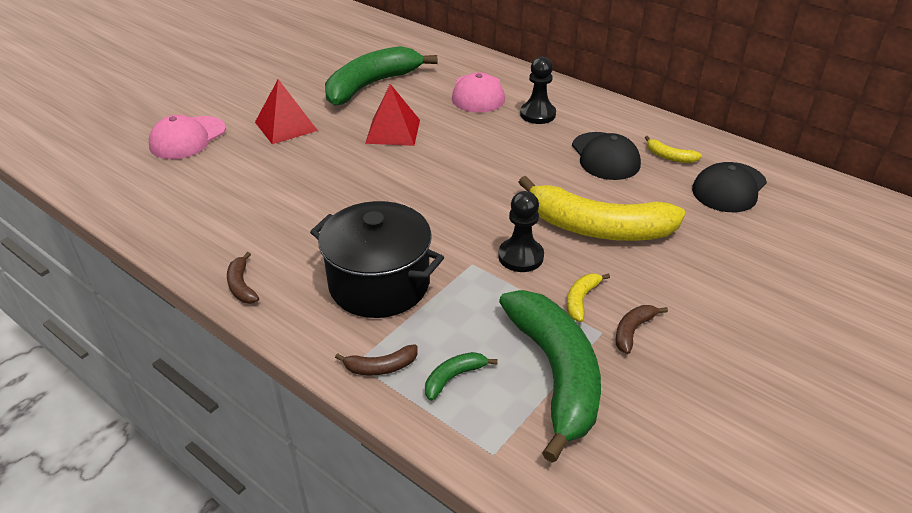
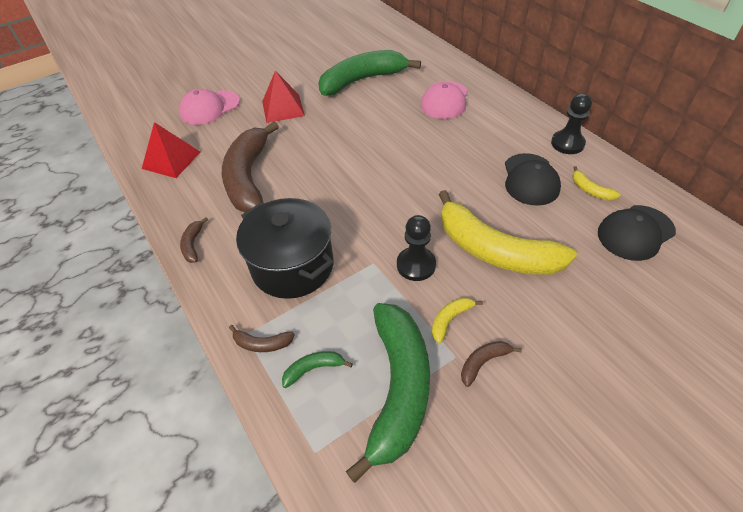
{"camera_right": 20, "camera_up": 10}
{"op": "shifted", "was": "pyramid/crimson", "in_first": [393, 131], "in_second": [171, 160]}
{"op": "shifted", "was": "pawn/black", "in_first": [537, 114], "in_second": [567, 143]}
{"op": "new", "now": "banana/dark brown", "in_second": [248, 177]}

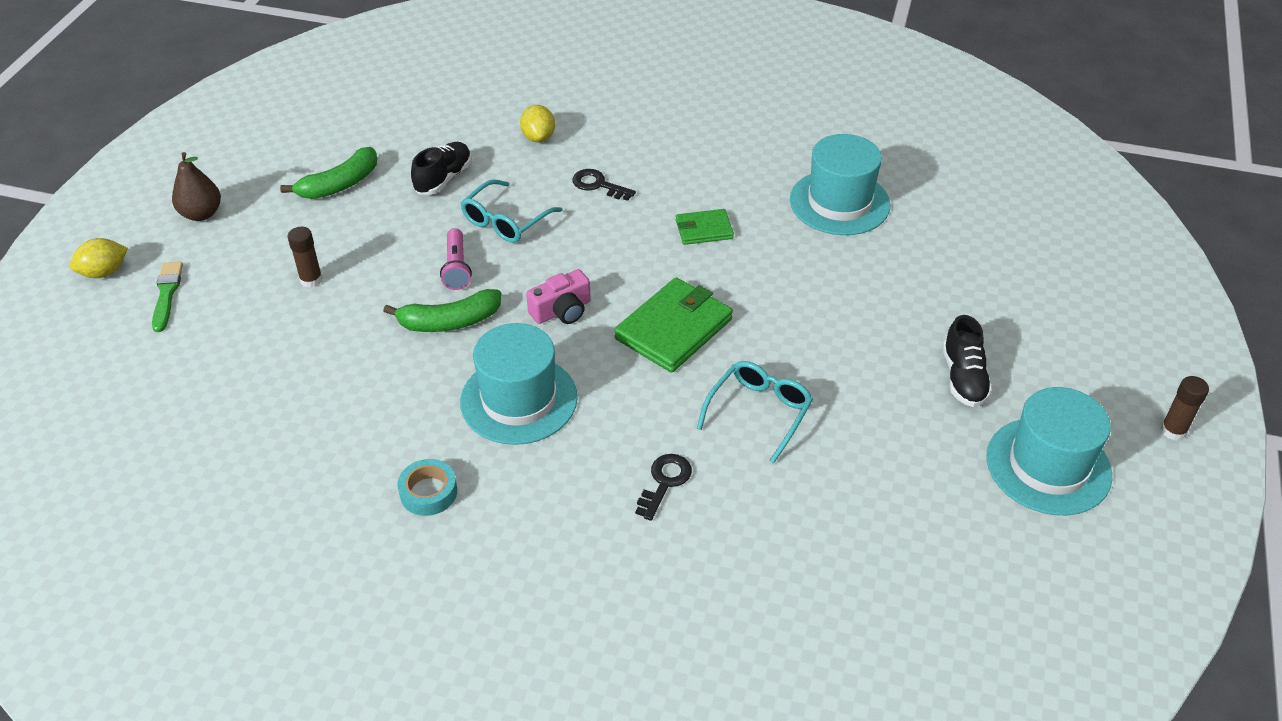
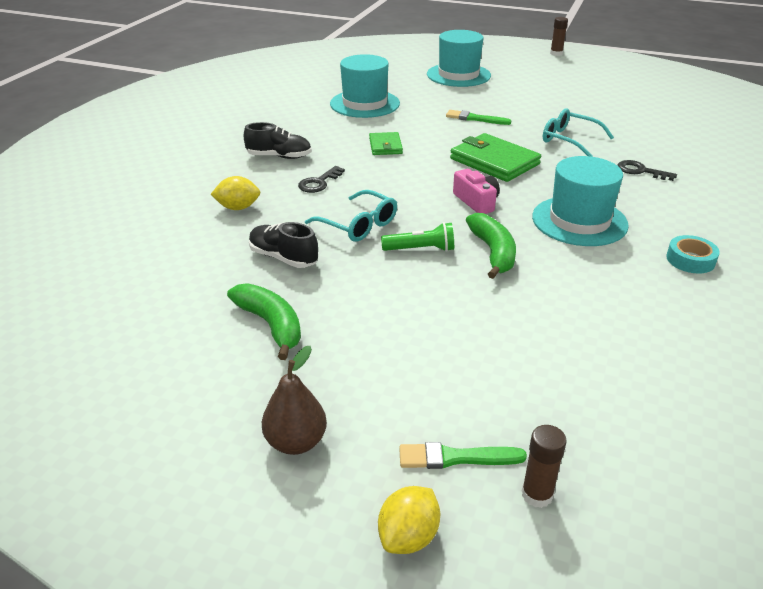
{"camera_right": -85, "camera_up": -10}
{"op": "rotated", "was": "lemon/golden", "in_first": [104, 272], "in_second": [408, 536], "clockwise": 60}
{"op": "shifted", "was": "stick of glue/dark brown", "in_first": [311, 280], "in_second": [537, 494]}
{"op": "repainted", "was": "flashlight/rosy", "now": "flashlight/leaf-green", "in_first": [456, 268], "in_second": [421, 249]}
{"op": "shifted", "was": "shoe/black", "in_first": [963, 378], "in_second": [279, 157]}
{"op": "shifted", "was": "top hat/turquoise", "in_first": [1048, 466], "in_second": [458, 75]}
{"op": "new", "now": "brush/leaf-green", "in_second": [475, 119]}

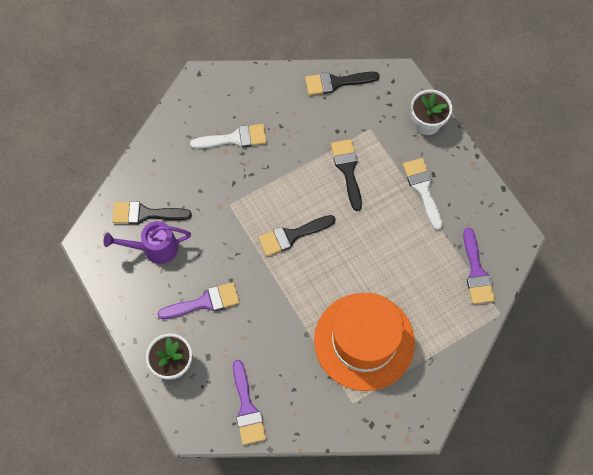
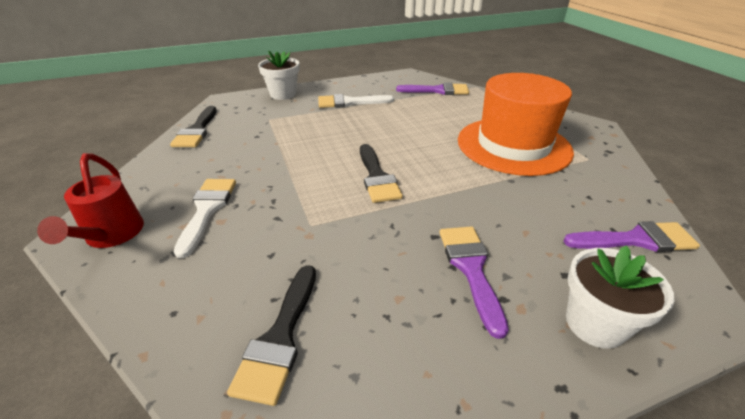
{"camera_right": -80, "camera_up": -30}
{"op": "gone", "was": "watering can/royal purple", "in_first": [155, 248]}
{"op": "gone", "was": "brush/black", "in_first": [347, 169]}
{"op": "new", "now": "watering can/crimson", "in_second": [111, 235]}

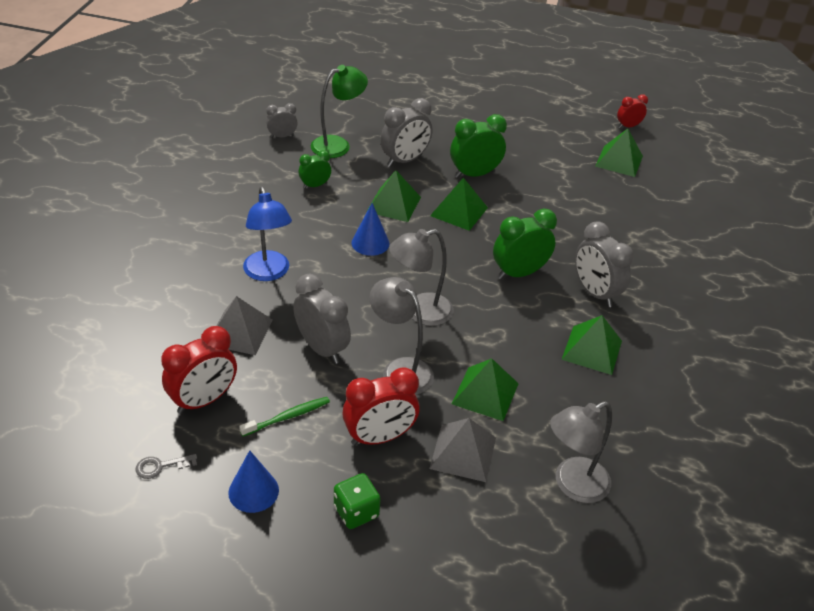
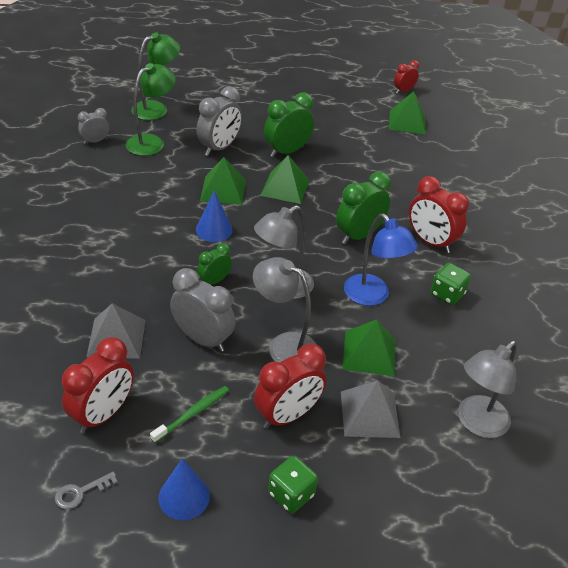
{"camera_right": -15, "camera_up": 0}
{"op": "shifted", "was": "reading lamp/blue", "in_first": [268, 273], "in_second": [372, 296]}
{"op": "shifted", "was": "alarm clock/leaf-green", "in_first": [315, 185], "in_second": [214, 281]}
{"op": "swapped", "was": "pyramid/leaf-green", "now": "game die/leaf-green", "in_first": [592, 350], "in_second": [447, 294]}
{"op": "repainted", "was": "alarm clock/grey", "now": "alarm clock/crimson", "in_first": [595, 293], "in_second": [430, 242]}
{"op": "new", "now": "reading lamp/leaf-green", "in_second": [156, 109]}

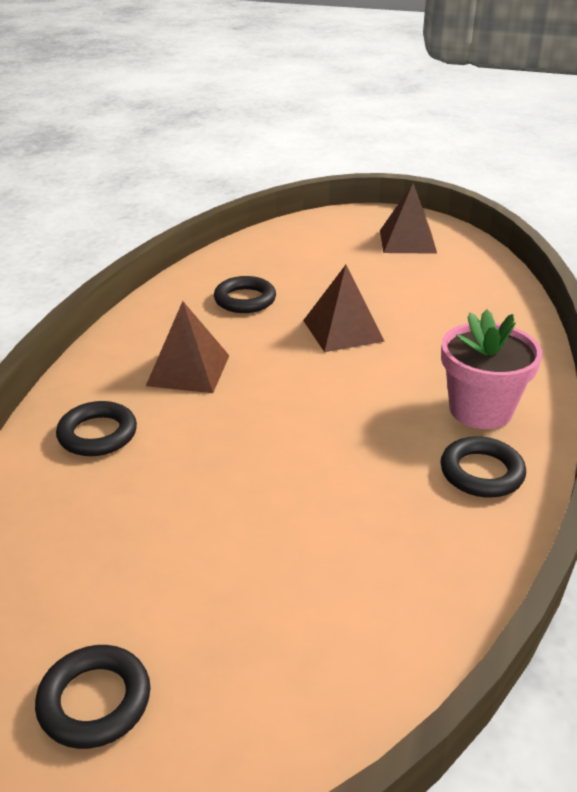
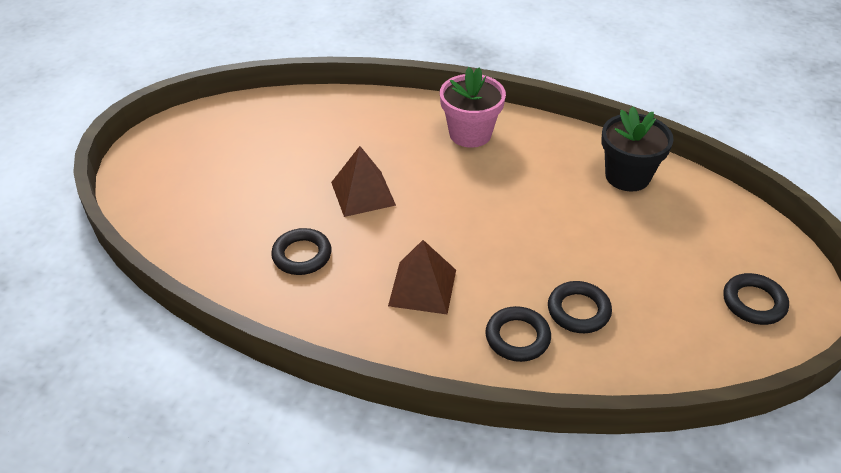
{"camera_right": -90, "camera_up": 10}
{"op": "gone", "was": "pyramid/dark brown", "in_first": [407, 241]}
{"op": "shifted", "was": "torus/black", "in_first": [481, 472], "in_second": [578, 310]}
{"op": "new", "now": "flower pot/black", "in_second": [627, 176]}

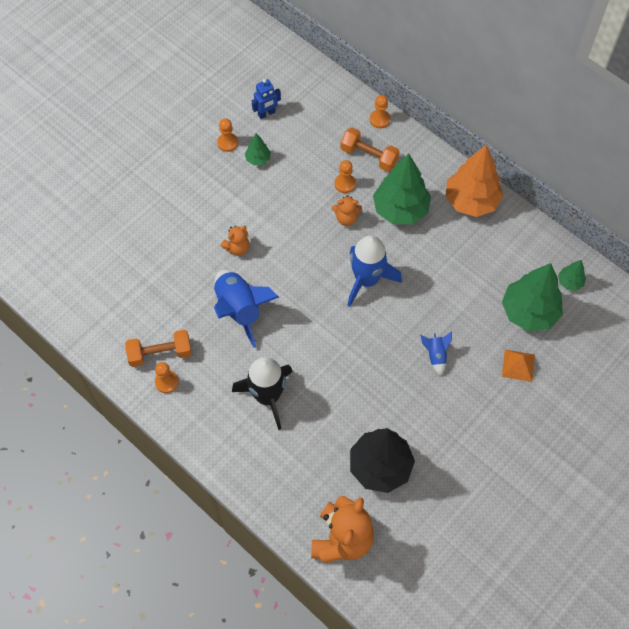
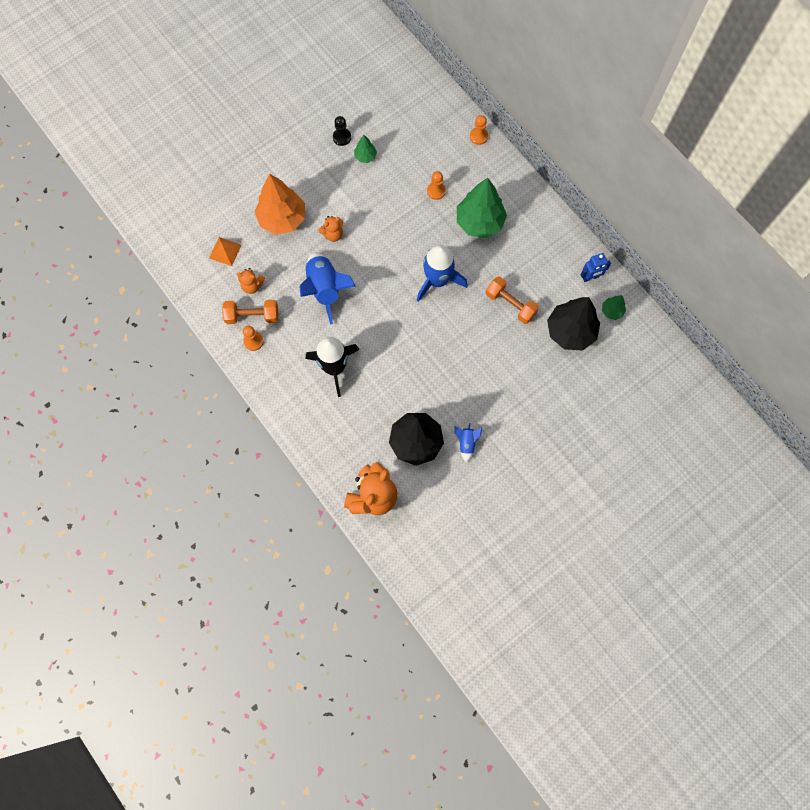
{"camera_right": 10, "camera_up": 10}
{"op": "repainted", "was": "pawn/orange-coloured", "now": "pawn/black", "in_first": [227, 143], "in_second": [342, 137]}
{"op": "shifted", "was": "toy robot/blue", "in_first": [266, 114], "in_second": [590, 277]}
{"op": "shifted", "was": "teddy bear/orange-coloured", "in_first": [346, 218], "in_second": [252, 286]}
{"op": "shifted", "was": "dumbbell/orange-coloured", "in_first": [369, 156], "in_second": [510, 304]}
{"op": "shifted", "was": "toy rocket/blue", "in_first": [435, 355], "in_second": [466, 443]}
{"op": "shifted", "was": "toy tree/orange-coloured", "in_first": [471, 201], "in_second": [282, 219]}
{"op": "repainted", "was": "toy tree/leaf-green", "now": "toy tree/black", "in_first": [529, 312], "in_second": [570, 331]}
{"op": "shifted", "was": "pyramid/orange-coloured", "in_first": [518, 365], "in_second": [225, 251]}

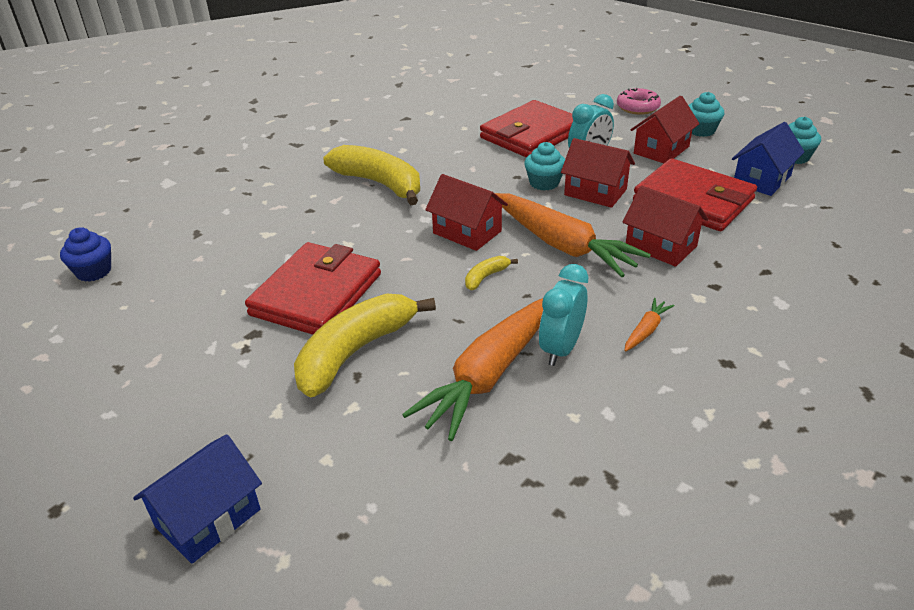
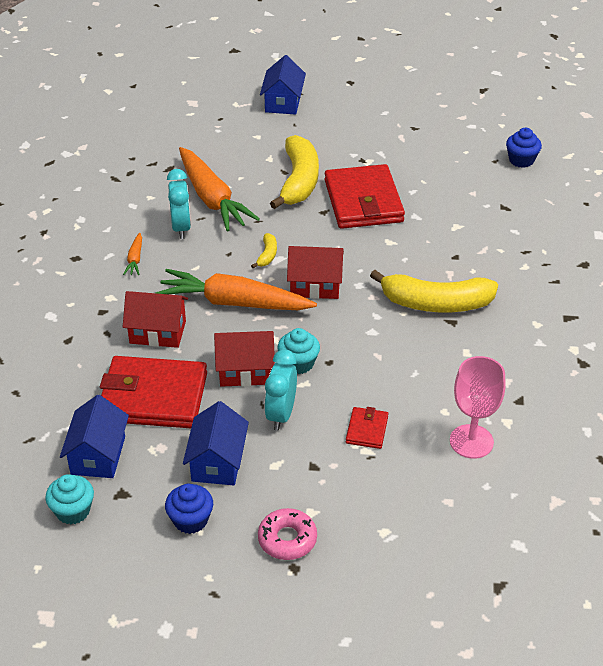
{"camera_right": 145, "camera_up": 5}
{"op": "rotated", "was": "carrot/orange-coloured", "in_first": [489, 375], "in_second": [212, 198], "clockwise": 150}
{"op": "scaled", "was": "wallet/crimson", "in_first": [531, 134], "in_second": [367, 430], "ratio": 0.45}
{"op": "repainted", "was": "toy house/crimson", "now": "toy house/blue", "in_first": [661, 150], "in_second": [217, 462]}
{"op": "repainted", "was": "muffin/turquoise", "now": "muffin/blue", "in_first": [701, 130], "in_second": [190, 520]}
{"op": "new", "now": "goblet/rosy", "in_second": [471, 441]}

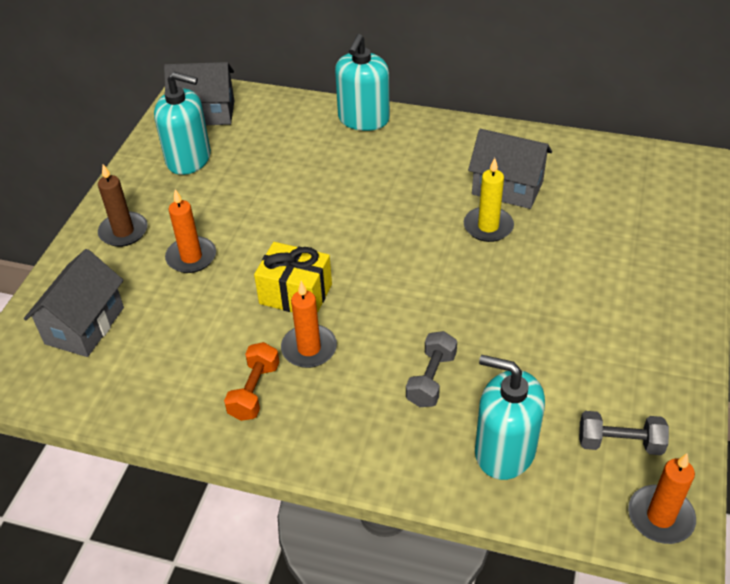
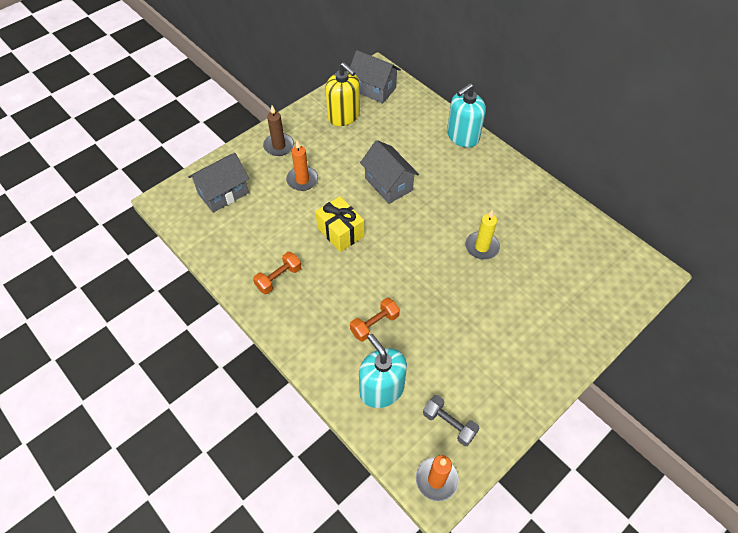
{"camera_right": 30, "camera_up": 10}
{"op": "repainted", "was": "soap pump/turquoise", "now": "soap pump/golden", "in_first": [189, 159], "in_second": [344, 116]}
{"op": "gone", "was": "pillar candle/orange-coloured", "in_first": [309, 348]}
{"op": "repainted", "was": "dumbbell/grey", "now": "dumbbell/orange-coloured", "in_first": [431, 379], "in_second": [374, 324]}
{"op": "shifted", "was": "toy house/grey", "in_first": [507, 188], "in_second": [388, 184]}

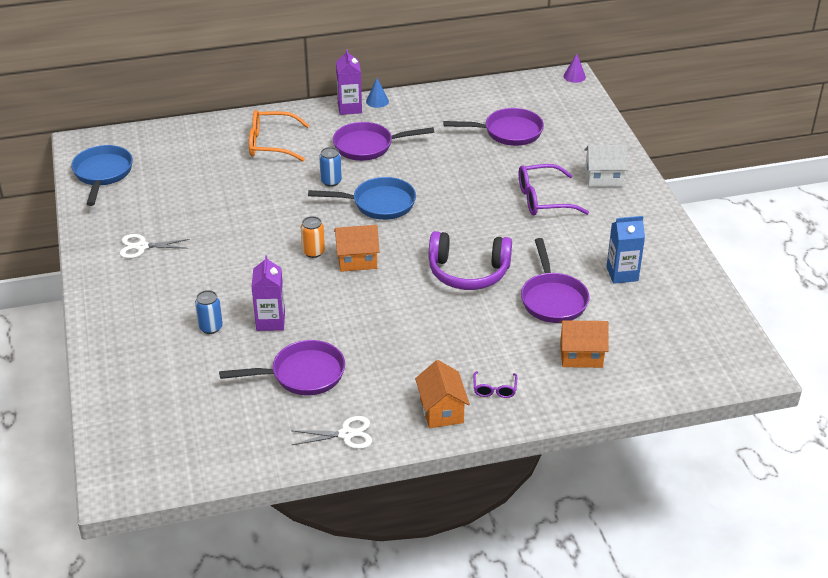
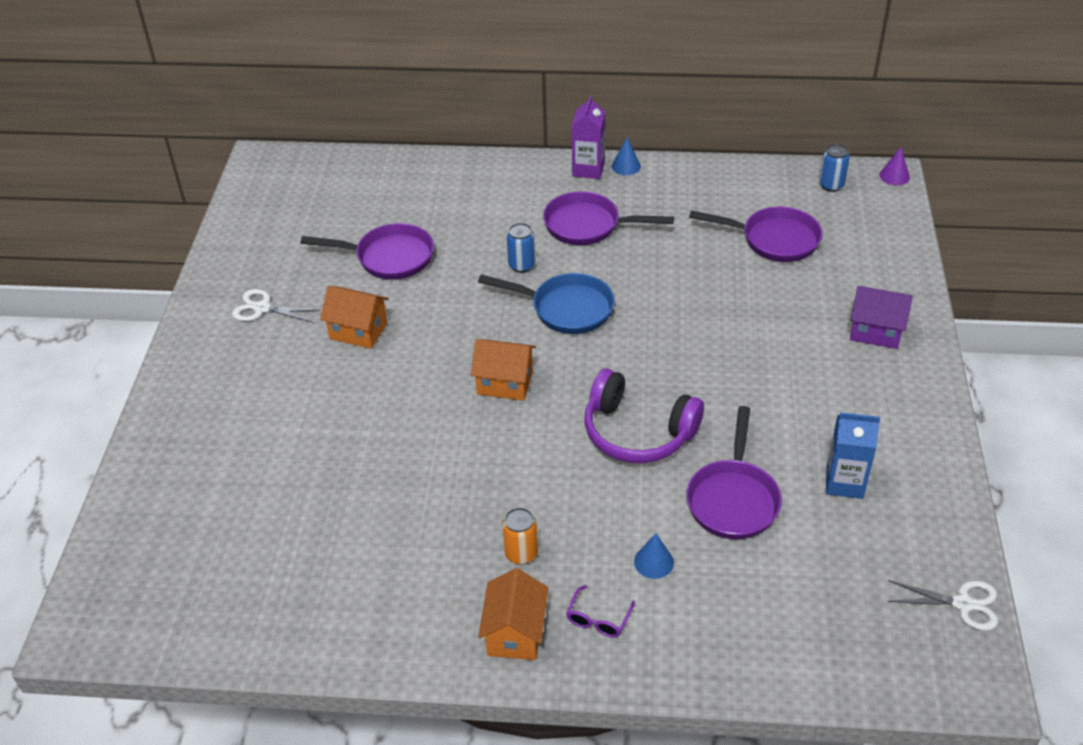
{"camera_right": 20, "camera_up": 5}
{"op": "gone", "was": "skillet/blue", "in_first": [102, 174]}
{"op": "shifted", "was": "can/blue", "in_first": [210, 327], "in_second": [831, 185]}
{"op": "shifted", "was": "skillet/royal purple", "in_first": [302, 374], "in_second": [389, 257]}
{"op": "gone", "was": "eyeglasses/orange-coloured", "in_first": [271, 144]}
{"op": "gone", "was": "carton/royal purple", "in_first": [270, 321]}
{"op": "shifted", "was": "pair of scissors/white", "in_first": [346, 434], "in_second": [962, 604]}
{"op": "shifted", "was": "can/orange-coloured", "in_first": [313, 252], "in_second": [521, 553]}
{"op": "gone", "was": "eyeglasses/royal purple", "in_first": [544, 199]}
{"op": "shifted", "was": "toy house/orange-coloured", "in_first": [581, 355], "in_second": [358, 331]}
{"op": "repainted", "was": "toy house/white", "now": "toy house/royal purple", "in_first": [603, 178], "in_second": [875, 331]}
{"op": "new", "now": "cone/blue", "in_second": [653, 562]}

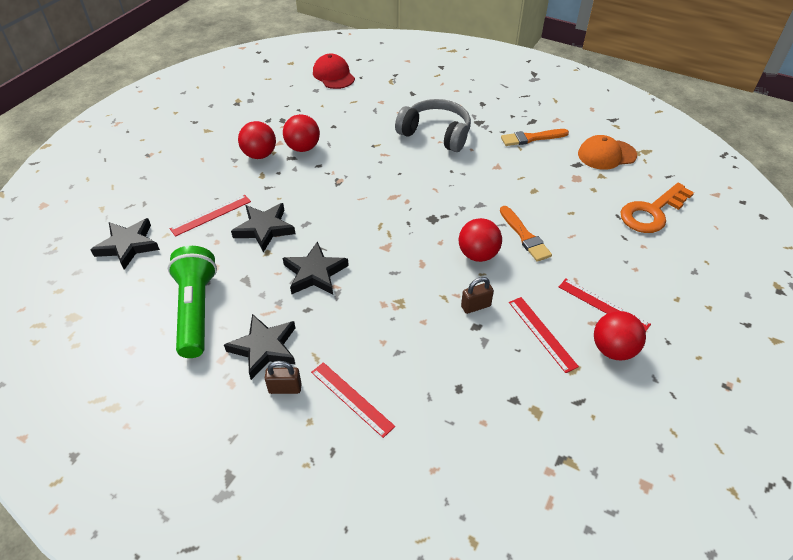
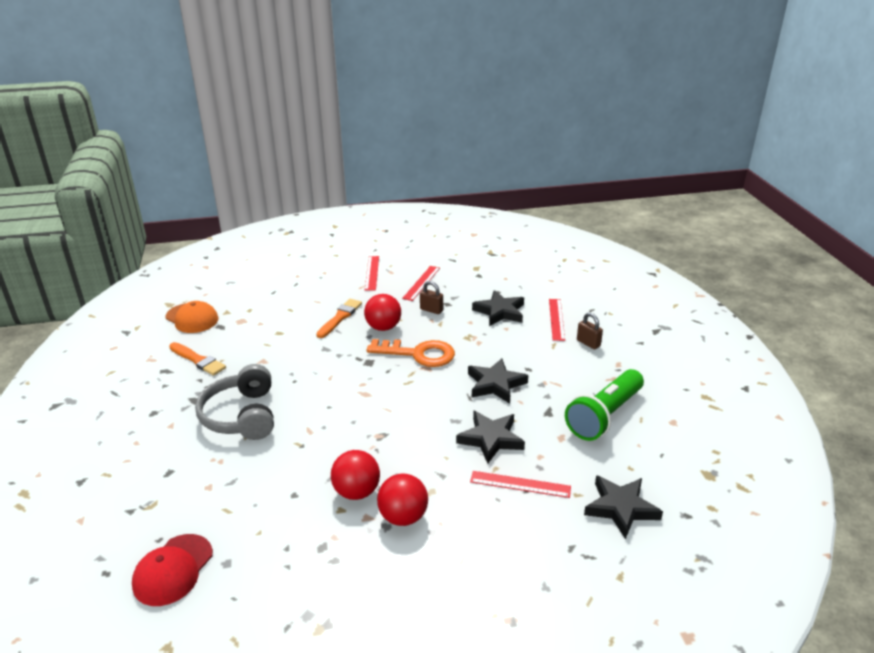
{"camera_right": -130, "camera_up": -15}
{"op": "shifted", "was": "five-pointed star/black", "in_first": [264, 348], "in_second": [500, 312]}
{"op": "gone", "was": "play ball/crimson", "in_first": [613, 349]}
{"op": "shifted", "was": "door key/orange-coloured", "in_first": [652, 212], "in_second": [419, 354]}

